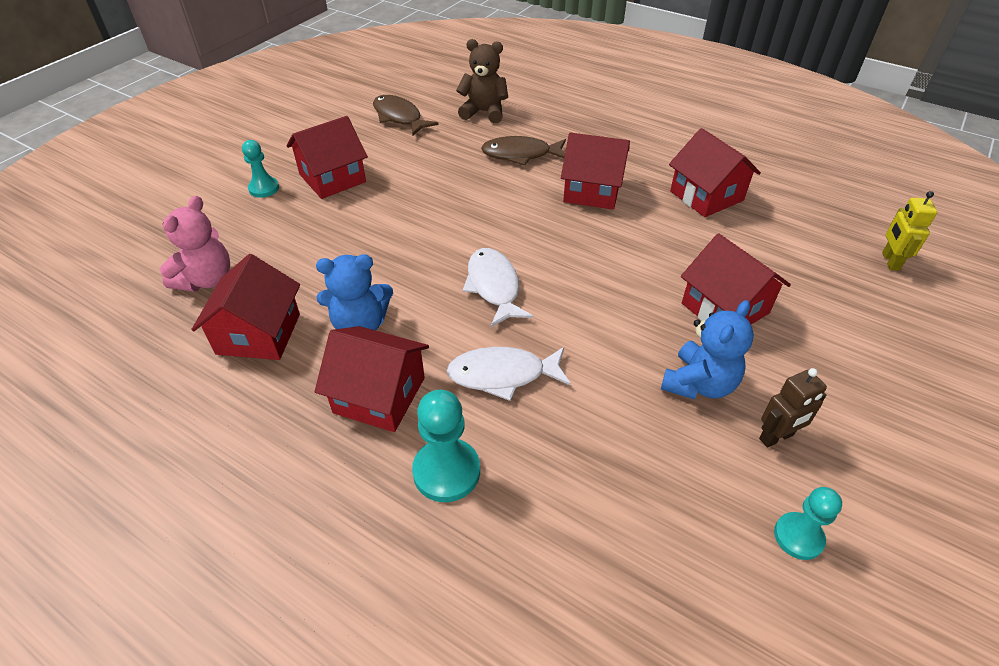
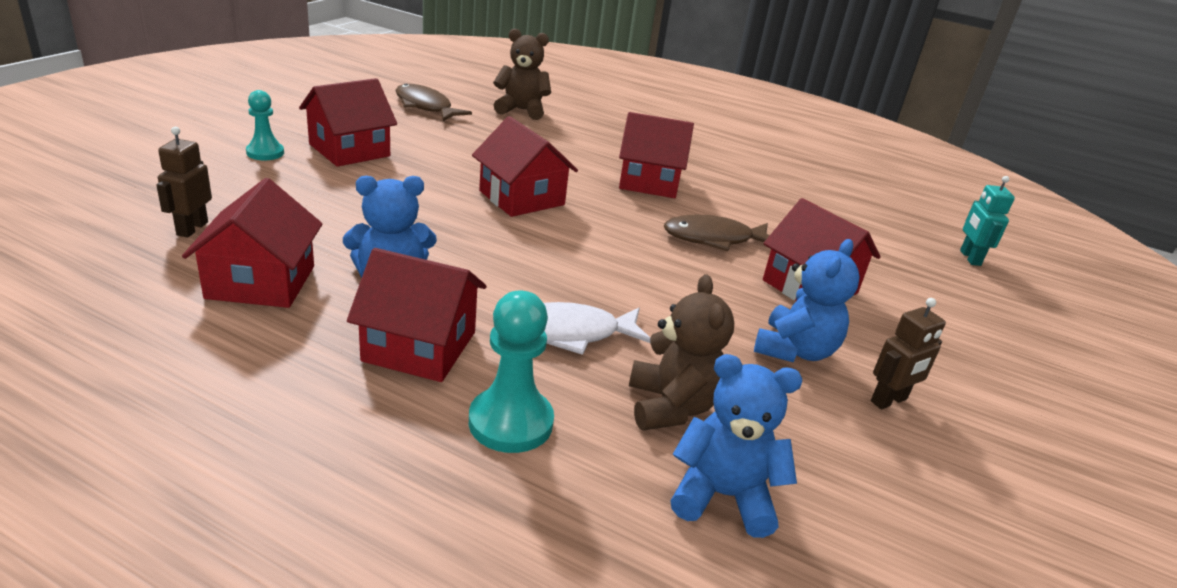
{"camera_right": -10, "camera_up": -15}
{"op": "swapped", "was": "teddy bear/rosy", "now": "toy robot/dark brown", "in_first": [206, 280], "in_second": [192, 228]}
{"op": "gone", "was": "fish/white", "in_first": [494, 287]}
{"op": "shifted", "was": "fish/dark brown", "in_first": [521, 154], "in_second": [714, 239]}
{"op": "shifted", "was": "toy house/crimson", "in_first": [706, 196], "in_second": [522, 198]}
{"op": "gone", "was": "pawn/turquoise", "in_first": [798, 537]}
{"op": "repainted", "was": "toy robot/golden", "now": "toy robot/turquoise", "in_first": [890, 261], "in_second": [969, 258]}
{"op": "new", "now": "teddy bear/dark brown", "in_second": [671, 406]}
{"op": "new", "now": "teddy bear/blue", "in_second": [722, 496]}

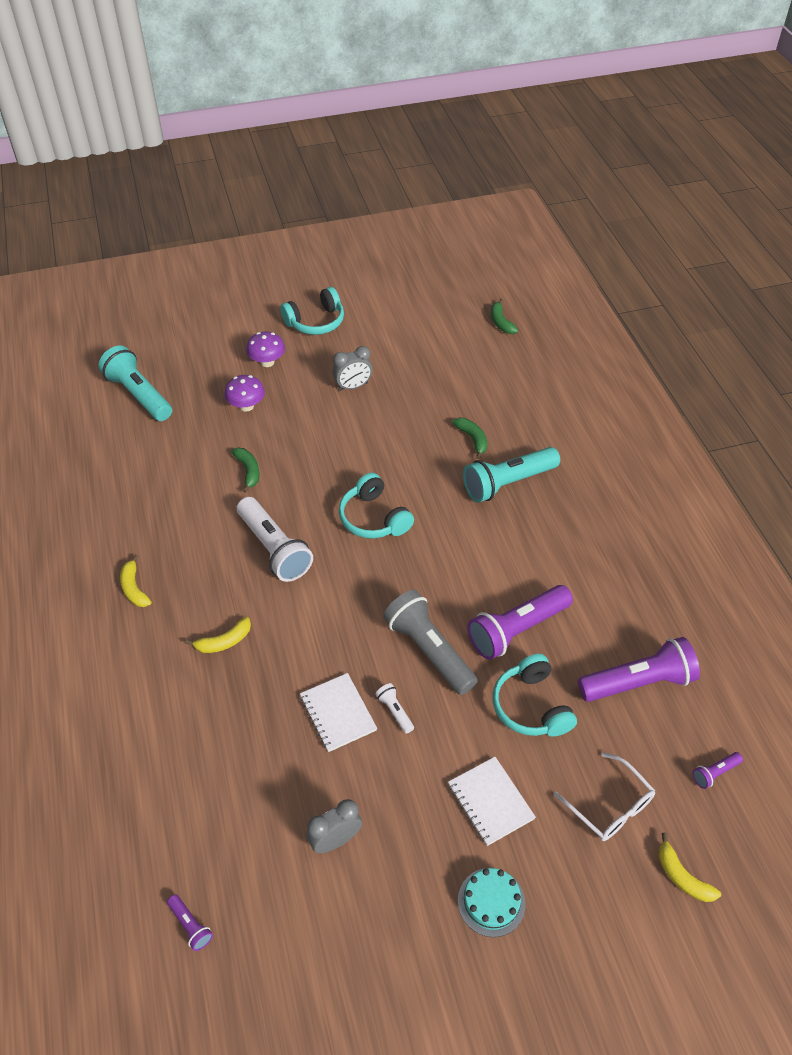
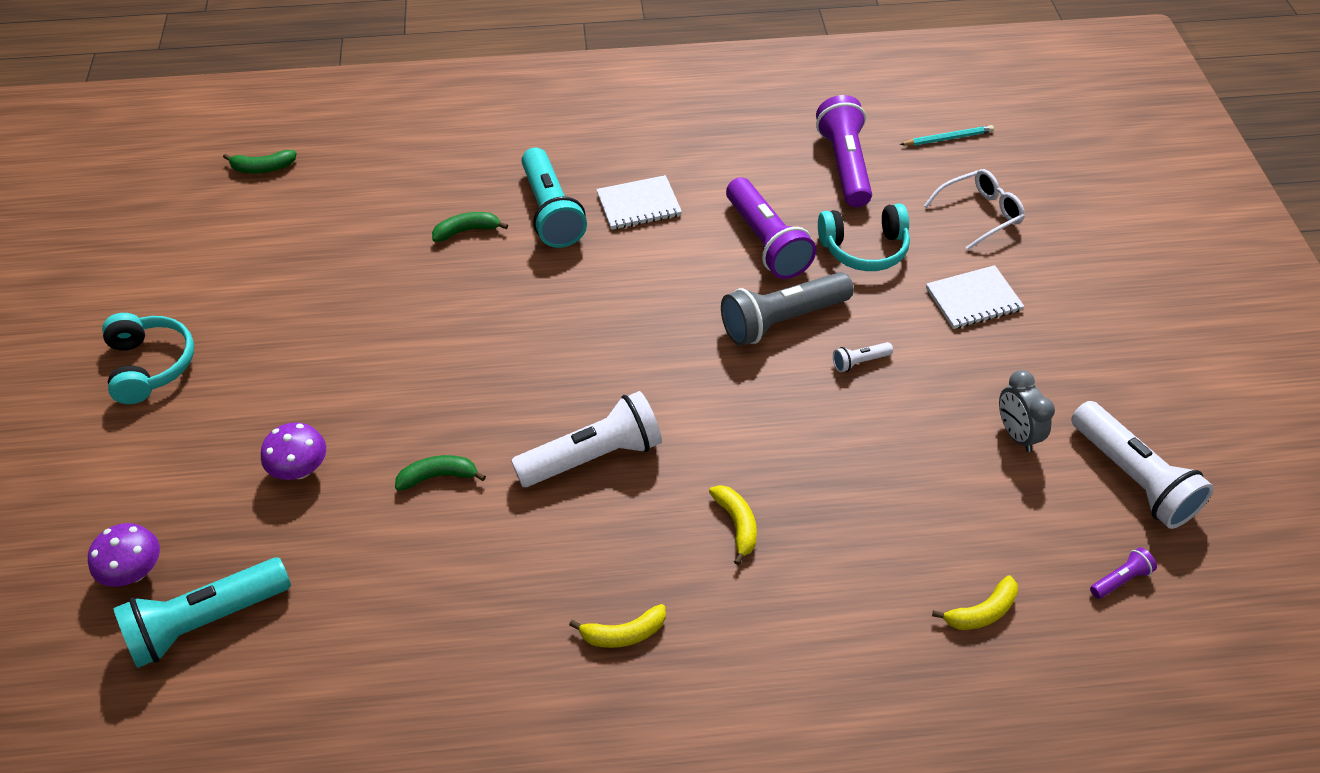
{"camera_right": -80, "camera_up": 0}
{"op": "shifted", "was": "toadstool/royal purple", "in_first": [267, 362], "in_second": [135, 572]}
{"op": "shifted", "was": "notebook/white", "in_first": [338, 713], "in_second": [638, 205]}
{"op": "gone", "was": "alarm clock/grey", "in_first": [353, 386]}
{"op": "gone", "was": "headphones/turquoise", "in_first": [373, 518]}
{"op": "gone", "was": "layer cake/turquoise", "in_first": [491, 902]}
{"op": "shifted", "was": "banana/golden", "in_first": [682, 876], "in_second": [981, 612]}
{"op": "swapped", "was": "flashlight/royal purple", "now": "pencil/turquoise", "in_first": [714, 773], "in_second": [948, 138]}
{"op": "new", "now": "flashlight/white", "in_second": [1133, 478]}

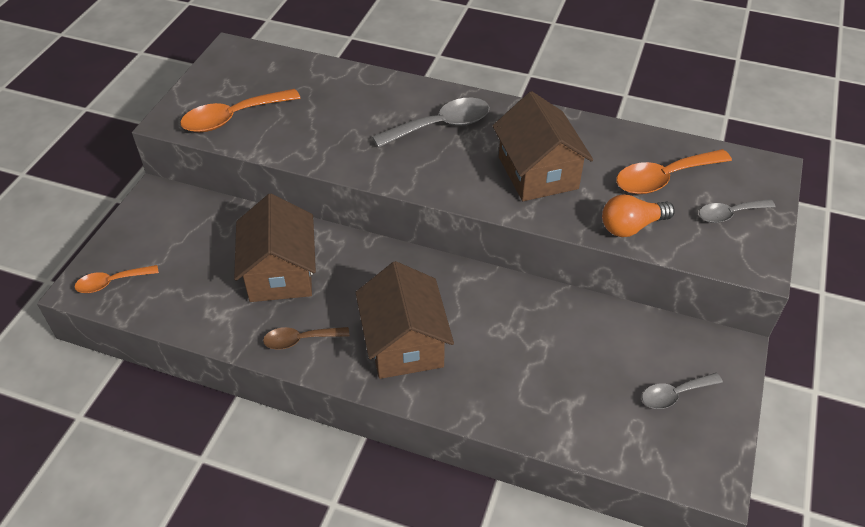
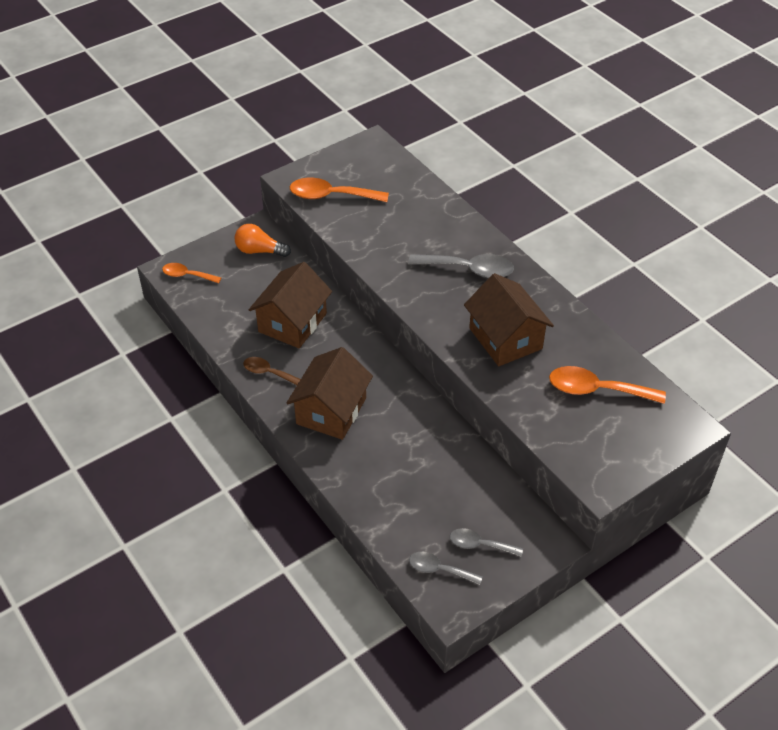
{"camera_right": 35, "camera_up": 0}
{"op": "rotated", "was": "toy house/dark brown", "in_first": [538, 173], "in_second": [505, 338], "clockwise": -45}
{"op": "shifted", "was": "lightbulb/orange-coloured", "in_first": [631, 227], "in_second": [259, 251]}
{"op": "shifted", "was": "spoon/grey", "in_first": [729, 214], "in_second": [439, 570]}

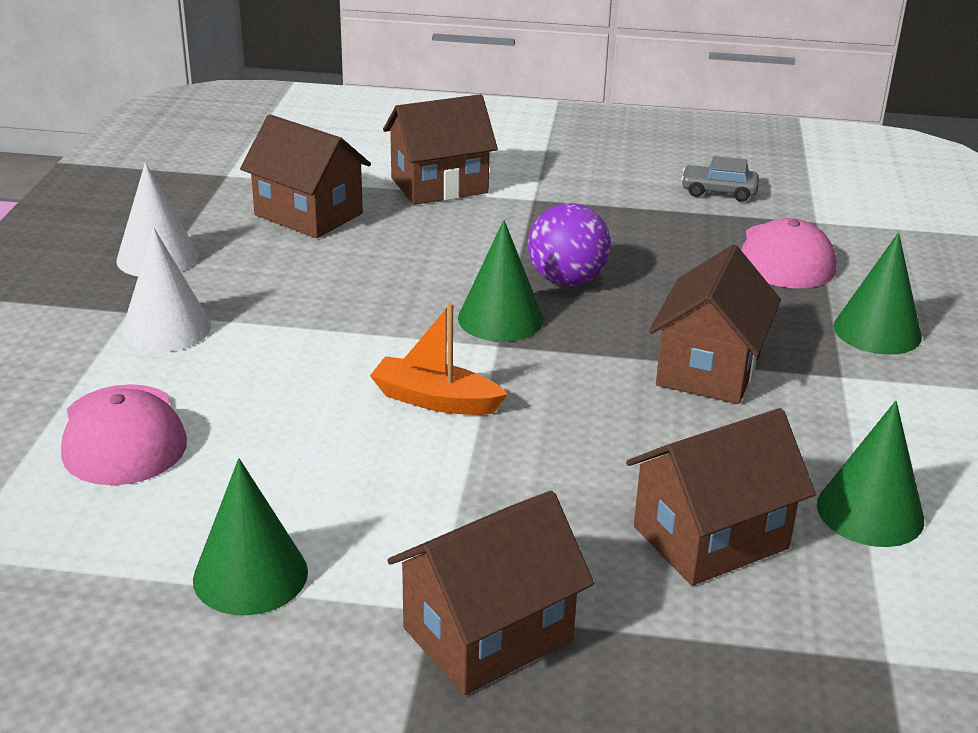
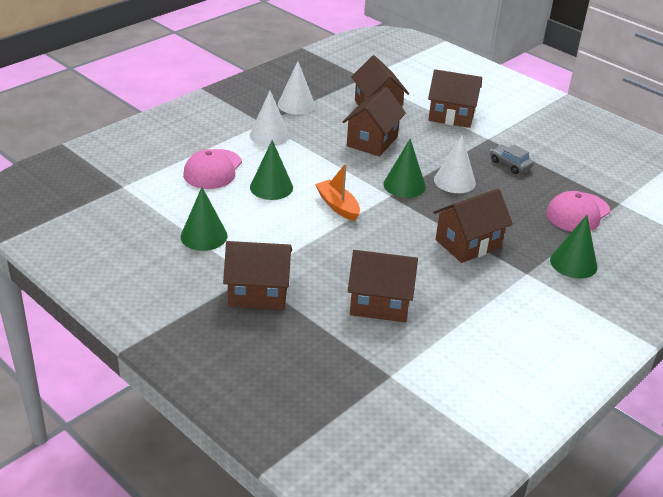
{"camera_right": 35, "camera_up": 5}
{"op": "swapped", "was": "play ball/royal purple", "now": "cone/white", "in_first": [566, 281], "in_second": [454, 181]}
{"op": "shifted", "was": "automobile/grey", "in_first": [718, 192], "in_second": [510, 164]}
{"op": "shifted", "was": "cone/leaf-green", "in_first": [870, 512], "in_second": [271, 187]}
{"op": "new", "now": "toy house/dark brown", "in_second": [372, 141]}

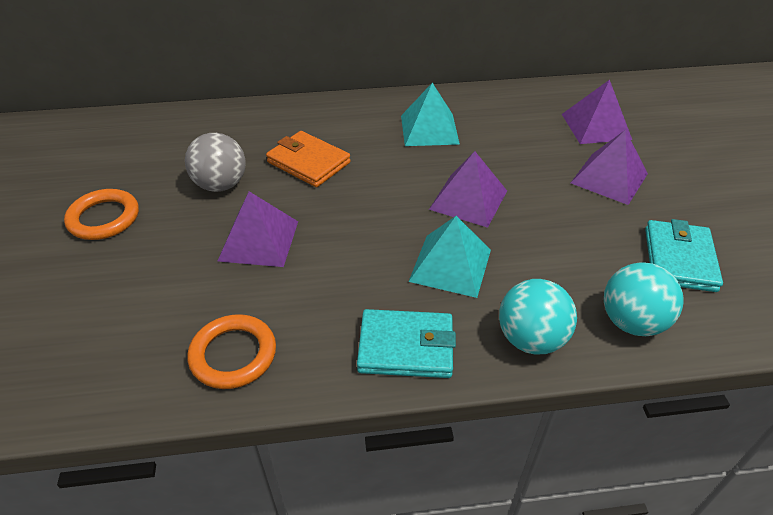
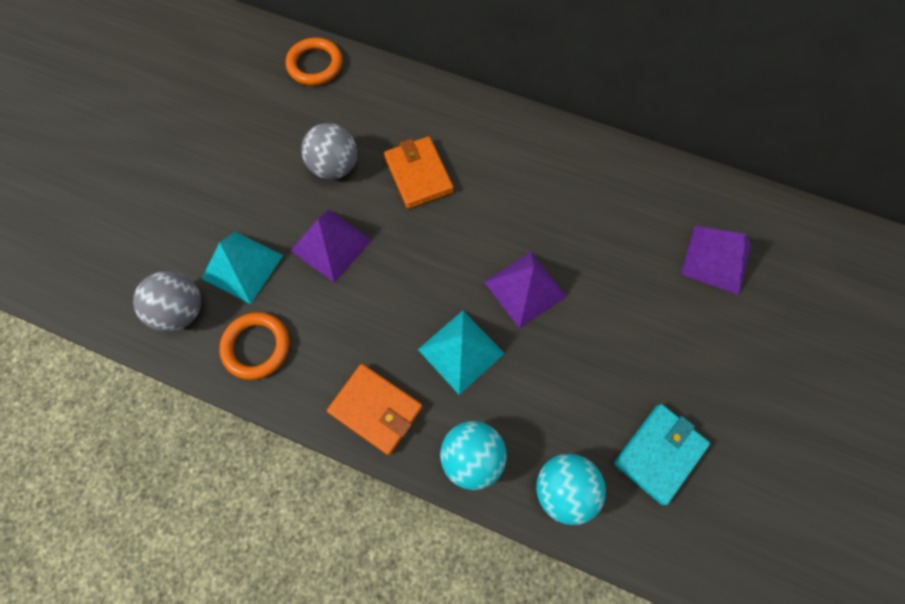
{"camera_right": 30, "camera_up": 25}
{"op": "shifted", "was": "torus/orange-coloured", "in_first": [104, 218], "in_second": [315, 65]}
{"op": "repainted", "was": "wallet/turquoise", "now": "wallet/orange-coloured", "in_first": [406, 347], "in_second": [376, 409]}
{"op": "shifted", "was": "pyramid/turquoise", "in_first": [429, 129], "in_second": [242, 267]}
{"op": "gone", "was": "pyramid/royal purple", "in_first": [609, 178]}
{"op": "new", "now": "play ball/grey", "in_second": [182, 310]}

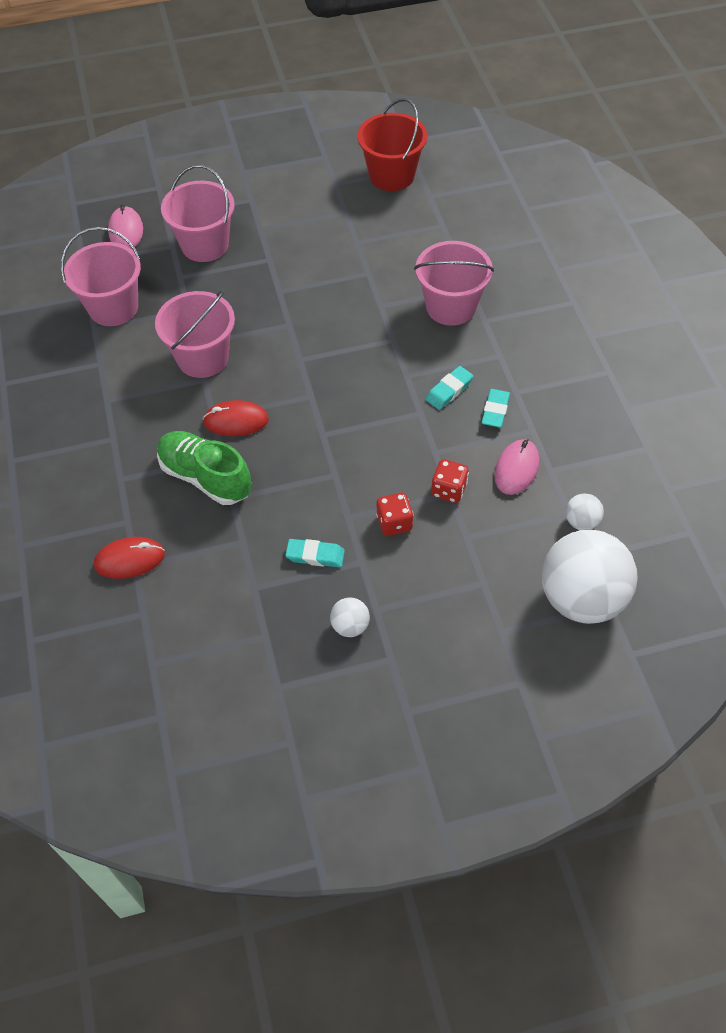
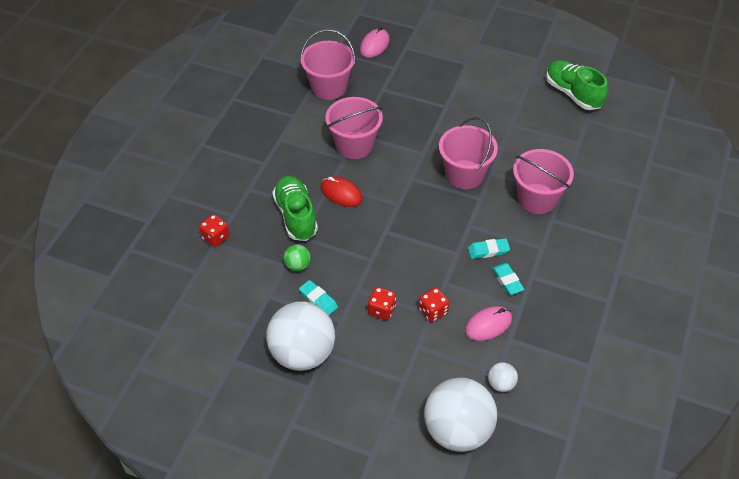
{"camera_right": 35, "camera_up": -5}
{"op": "swapped", "was": "mouse/crimson", "now": "game die/crimson", "in_first": [129, 560], "in_second": [215, 237]}
{"op": "shifted", "was": "pail/rosy", "in_first": [205, 245], "in_second": [464, 174]}
{"op": "scaled", "was": "play ball/white", "in_first": [350, 626], "in_second": [302, 353], "ratio": 2.35}
{"op": "swapped", "was": "pail/crimson", "now": "shoe/leaf-green", "in_first": [391, 175], "in_second": [573, 93]}
{"op": "rotated", "was": "eraser/turquoise", "in_first": [495, 411], "in_second": [507, 281], "clockwise": -75}
{"op": "new", "now": "play ball/leaf-green", "in_second": [297, 265]}

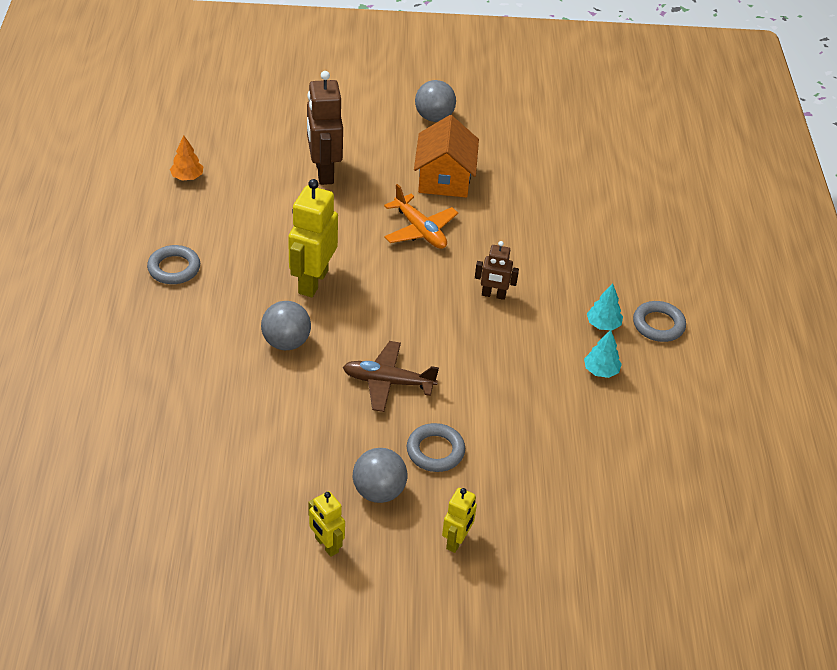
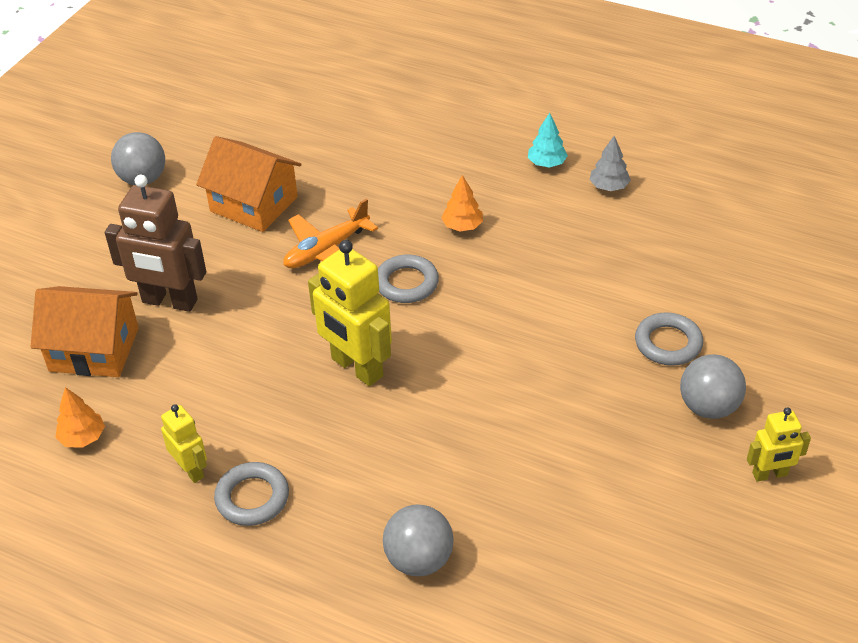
{"camera_right": -60, "camera_up": 0}
{"op": "shifted", "was": "play ball/grey", "in_first": [286, 342], "in_second": [419, 560]}
{"op": "gone", "was": "toy plane/dark brown", "in_first": [388, 382]}
{"op": "rotated", "was": "toy plane/orange-coloured", "in_first": [420, 230], "in_second": [326, 250], "clockwise": 150}
{"op": "shifted", "was": "toy robot/golden", "in_first": [456, 541], "in_second": [191, 470]}
{"op": "swapped", "was": "toy robot/dark brown", "now": "toy tree/orange-coloured", "in_first": [493, 295], "in_second": [462, 226]}
{"op": "repainted", "was": "toy tree/turquoise", "now": "toy tree/grey", "in_first": [601, 371], "in_second": [609, 186]}
{"op": "shifted", "was": "torus/grey", "in_first": [658, 325], "in_second": [406, 283]}
{"op": "new", "now": "toy house/orange-coloured", "in_second": [94, 349]}

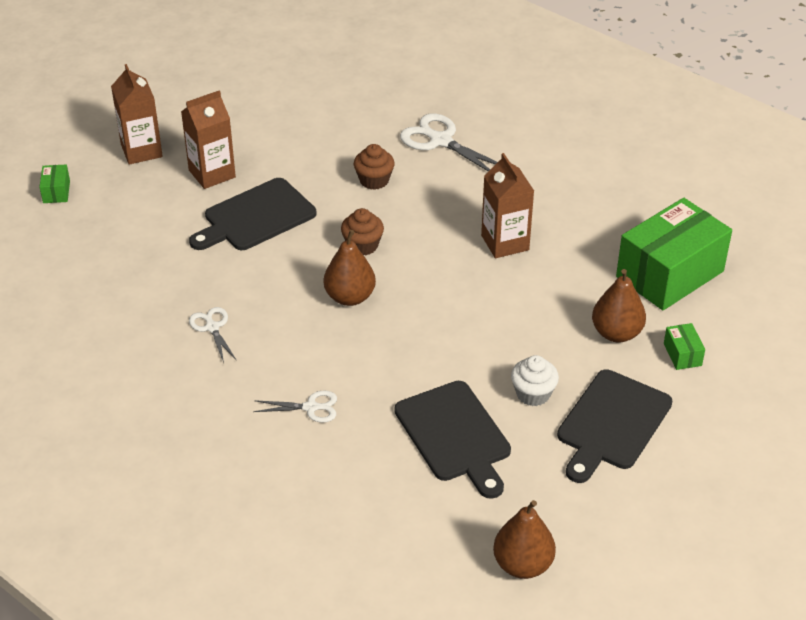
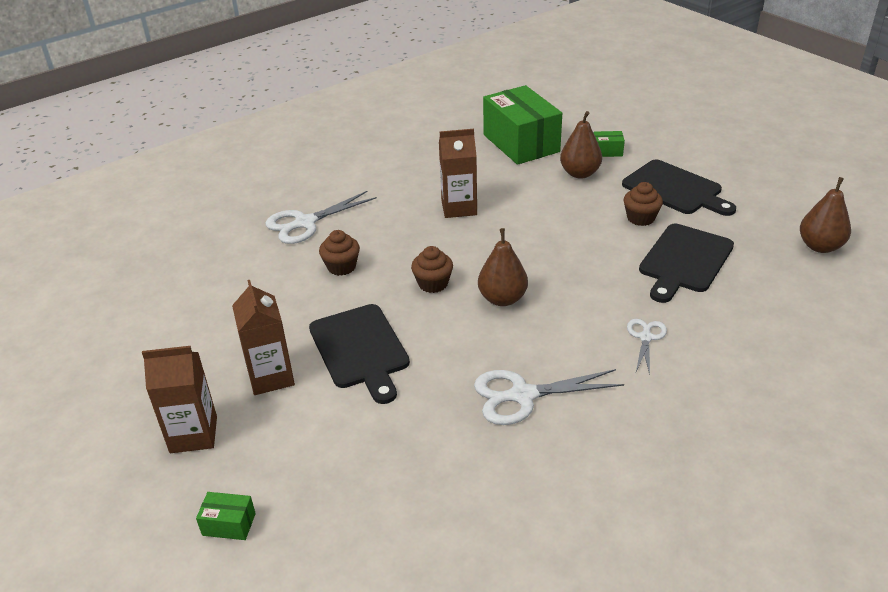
{"camera_right": -75, "camera_up": -5}
{"op": "scaled", "was": "pair of scissors/white", "in_first": [212, 327], "in_second": [522, 395], "ratio": 1.74}
{"op": "rotated", "was": "cutting board/black", "in_first": [455, 435], "in_second": [684, 261], "clockwise": 135}
{"op": "repainted", "was": "muffin/white", "now": "muffin/dark brown", "in_first": [533, 394], "in_second": [640, 218]}

